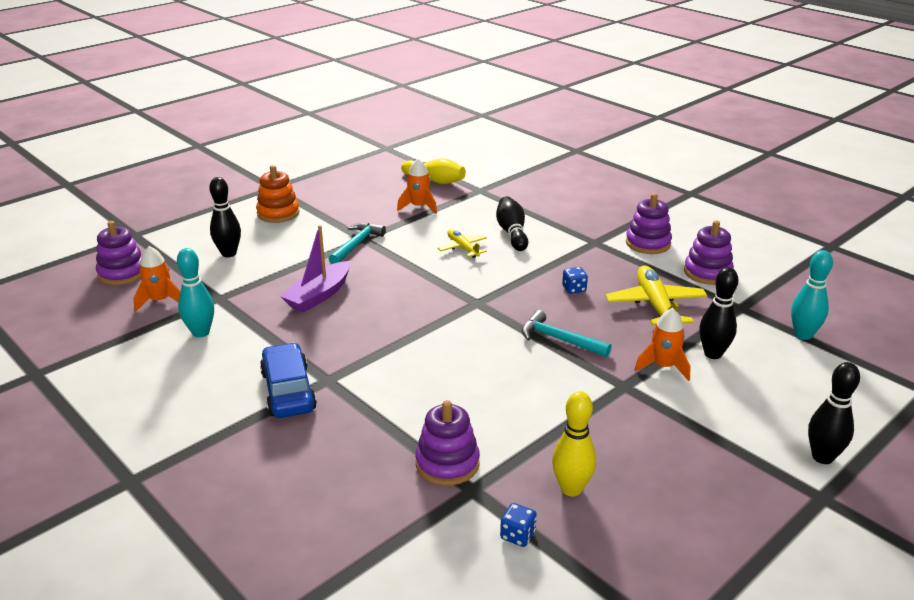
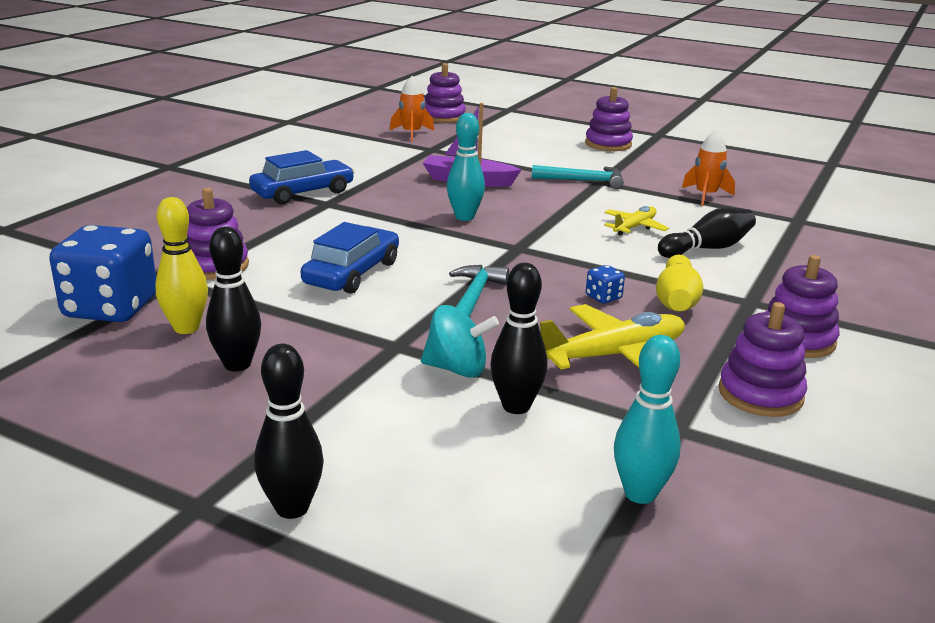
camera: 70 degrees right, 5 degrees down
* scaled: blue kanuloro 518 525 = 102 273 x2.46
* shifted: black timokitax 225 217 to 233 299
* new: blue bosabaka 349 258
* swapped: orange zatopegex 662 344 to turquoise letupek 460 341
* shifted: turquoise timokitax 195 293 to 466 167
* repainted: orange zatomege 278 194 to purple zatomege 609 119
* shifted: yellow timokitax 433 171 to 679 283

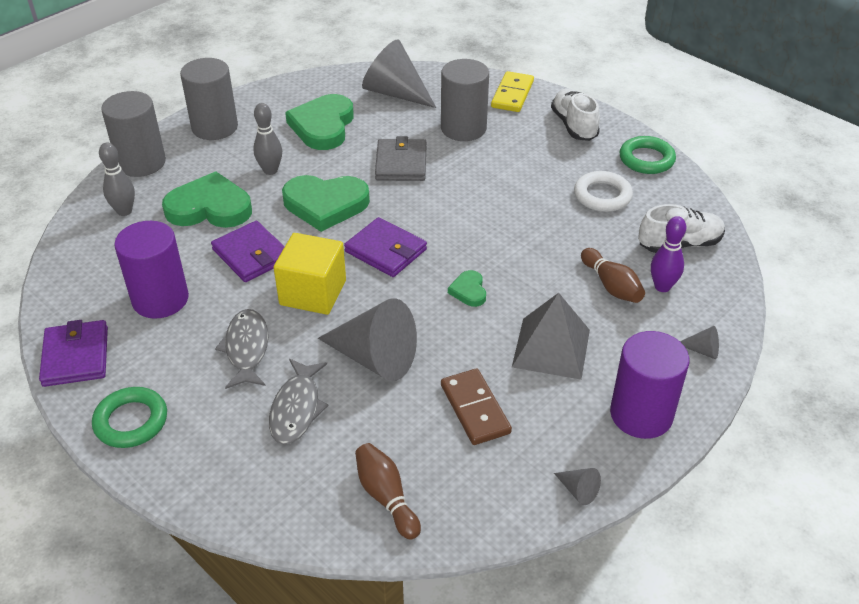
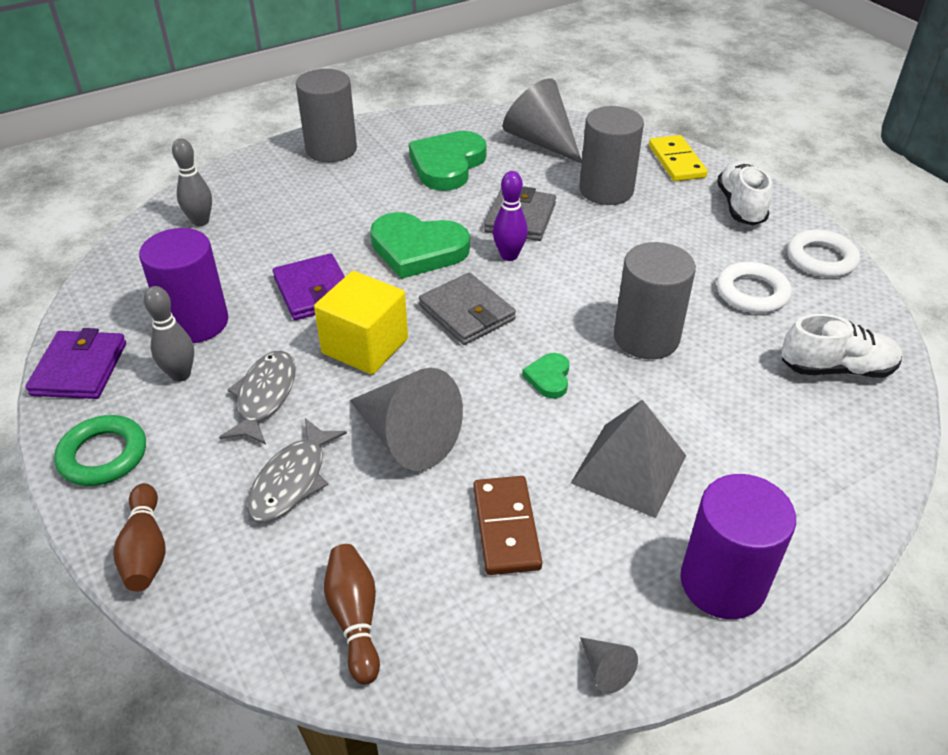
camera: 15 degrees right, 0 degrees up
* shifted: brown timokitax 613 275 to 139 537
* shifted: grey timokitax 267 139 to 169 334
* repainted: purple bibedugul 385 247 to grey bibedugul 467 309
* shifted: purple timokitax 668 254 to 510 216
* shifted: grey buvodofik 133 134 to 655 300
* rotated: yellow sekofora 512 91 = 678 158 45 degrees counterclockwise
* repainted: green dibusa 648 155 to white dibusa 823 253
* gone: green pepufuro 207 199
* gone: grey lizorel 699 342

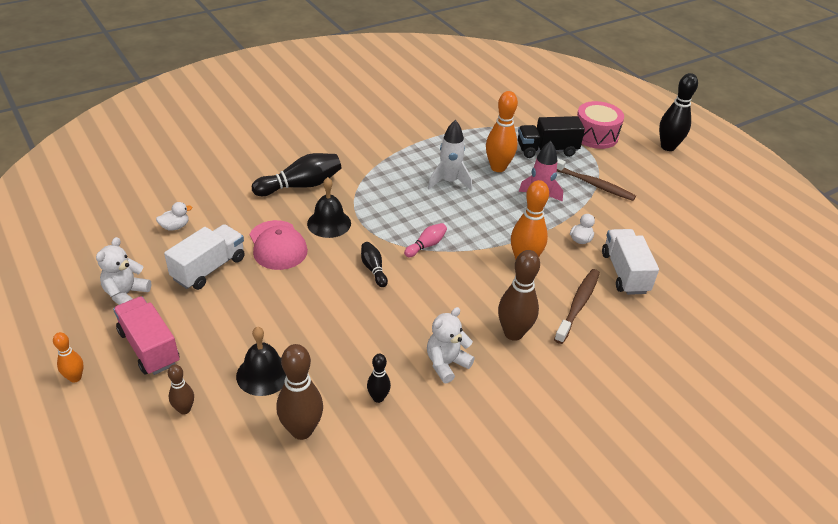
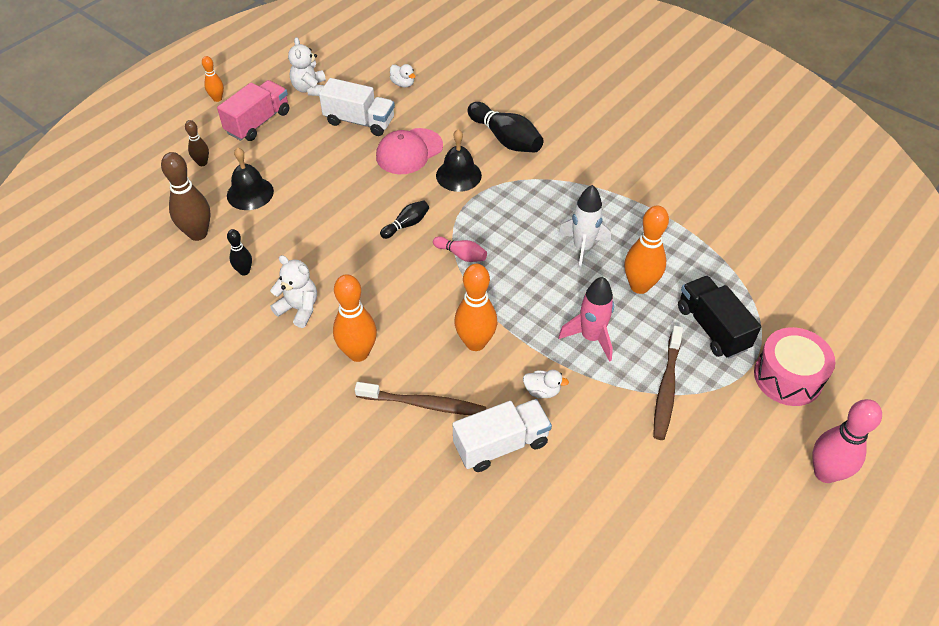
camera: 75 degrees right, 10 degrees up
* rotated: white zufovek 123 271 = 307 66 105 degrees counterclockwise
* repainted: brown timokitax 519 295 to orange timokitax 355 318
* repainted: black timokitax 678 112 to pink timokitax 847 441

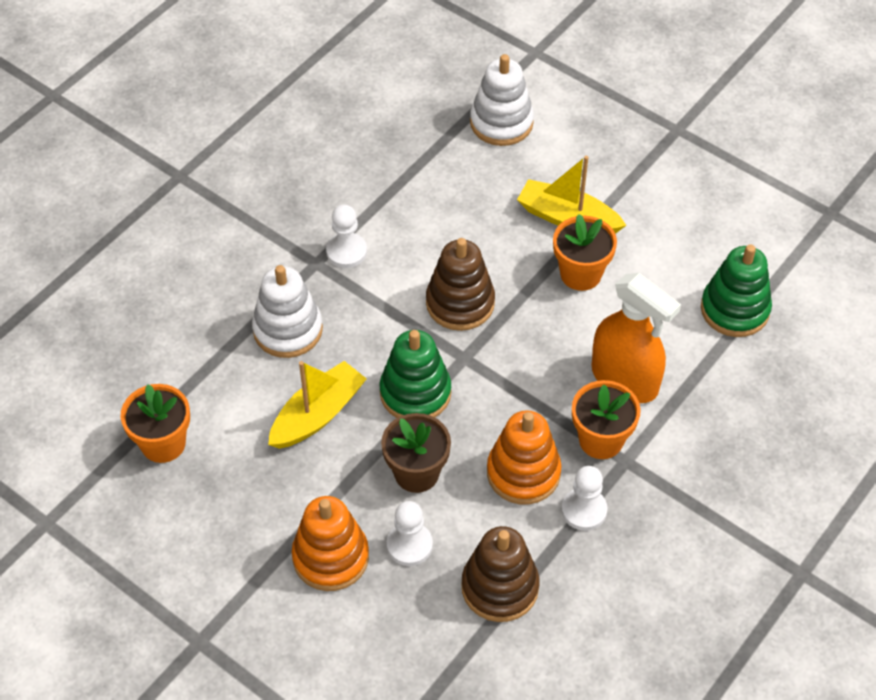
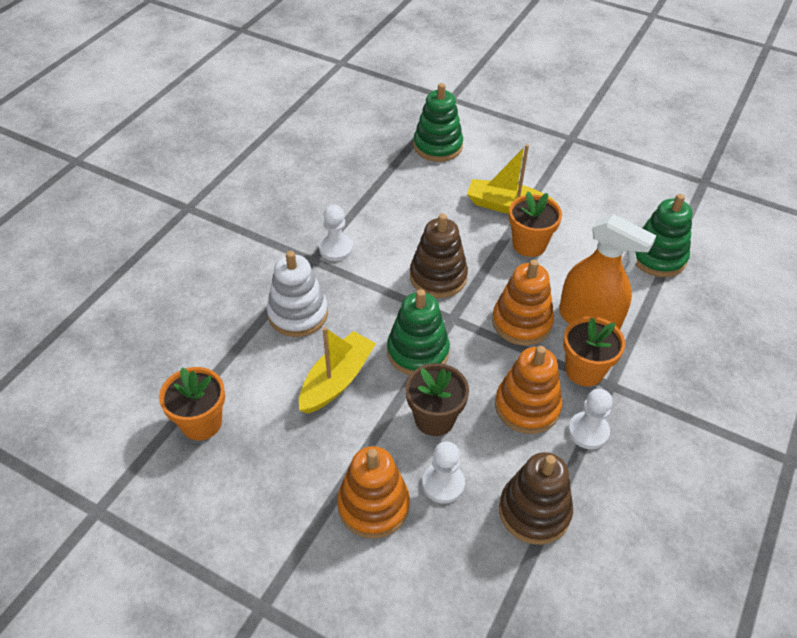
camera: 10 degrees left, 5 degrees down
* repainted: white zatomege 502 100 to green zatomege 438 122
* new: orange zatomege 523 302

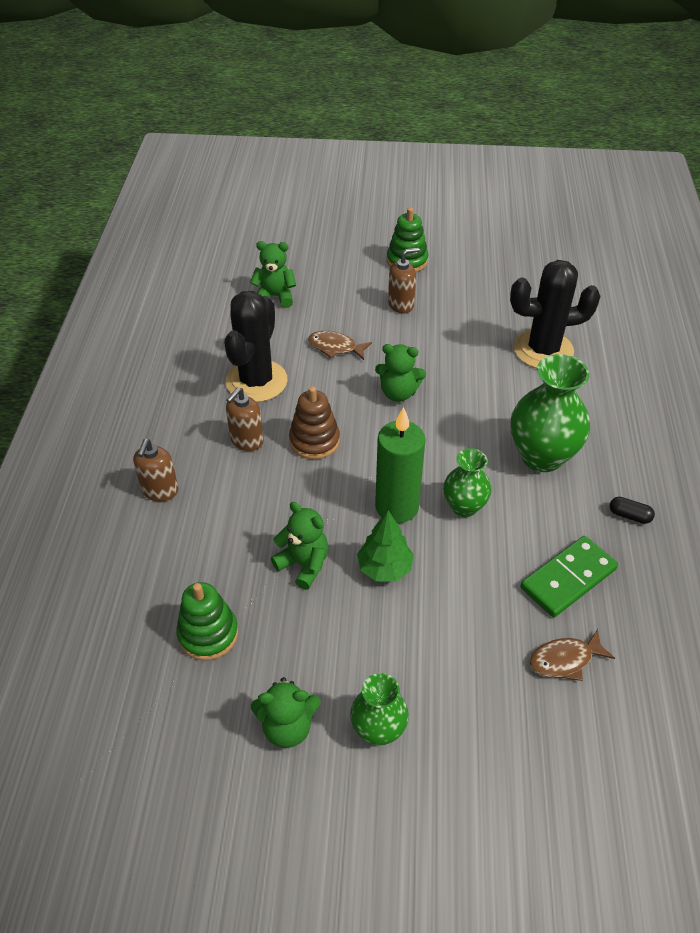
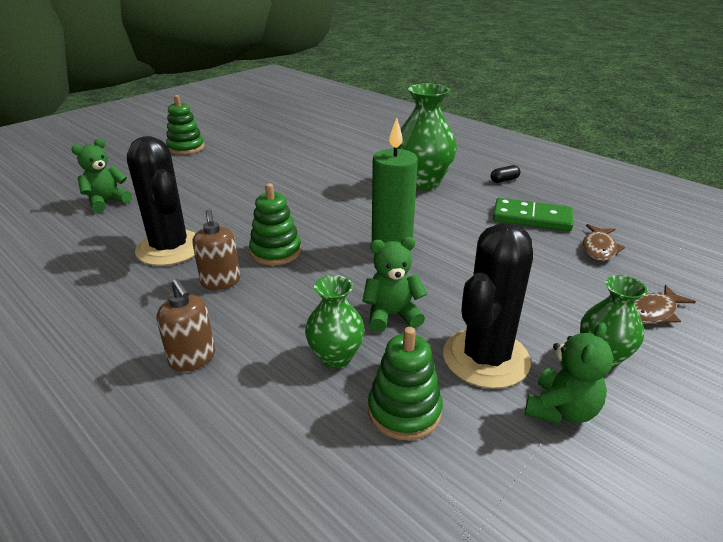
camera: 50 degrees left, 15 degrees down
* repainted: brown zatomege 314 422 to green zatomege 275 224
* shifted: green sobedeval 467 482 to 335 322
* shifted: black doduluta 555 314 to 488 306
* rotated: green sekofora 569 577 = 533 214 75 degrees counterclockwise
* shifted: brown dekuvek 340 345 to 665 304
* gone: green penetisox 385 546
* gone: green zufovek 400 373
* gone: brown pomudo 404 280

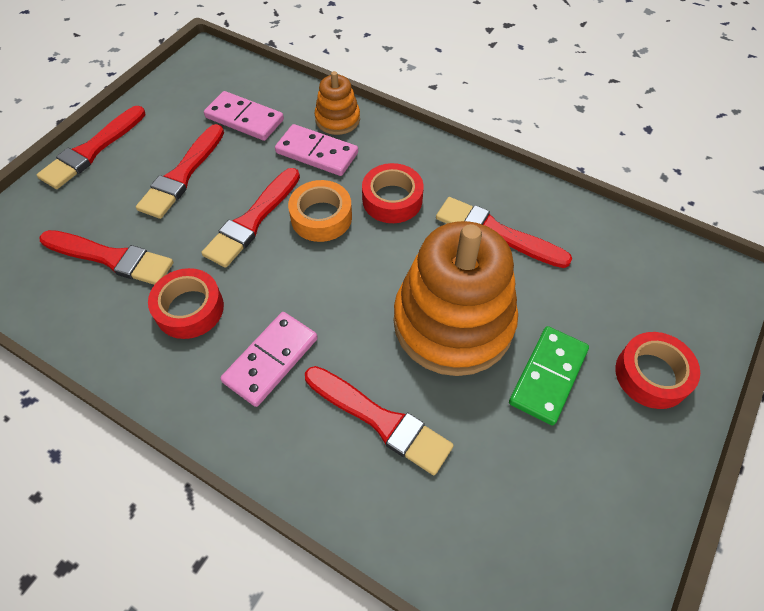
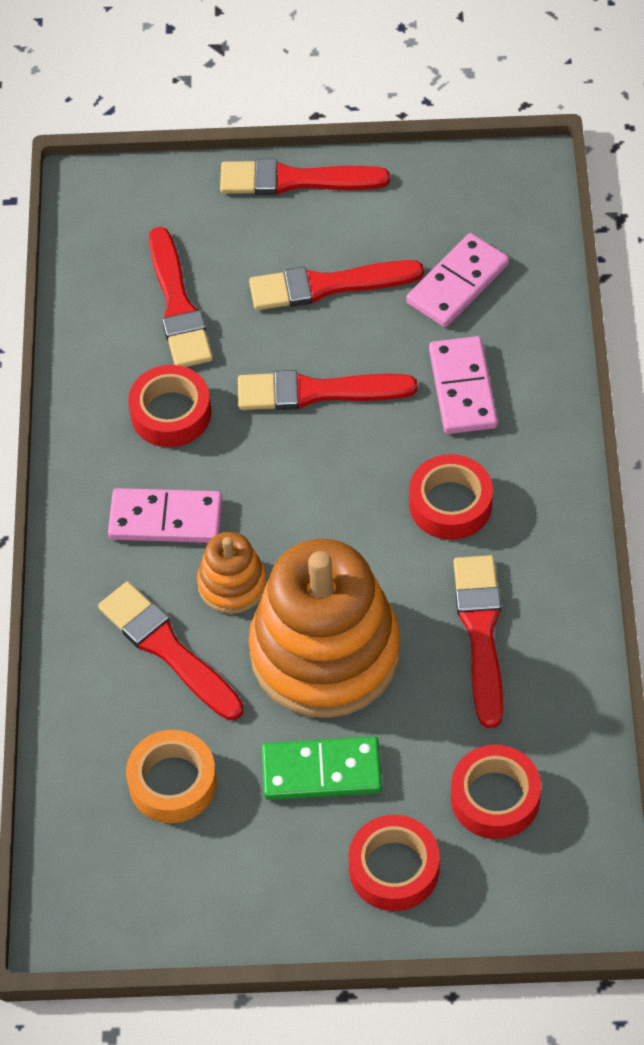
camera: 60 degrees right, 0 degrees up
* rotated: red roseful 379 420 = 171 651 135 degrees clockwise
* shifted: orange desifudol 320 211 to 171 776
* shifted: orange zatomege 337 103 to 232 573
* rotated: pink sekofora 244 116 = 457 280 45 degrees clockwise
* new: red desifudol 496 792

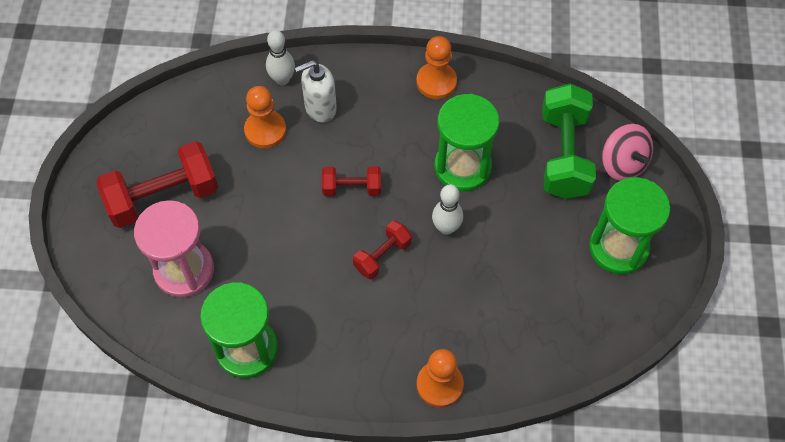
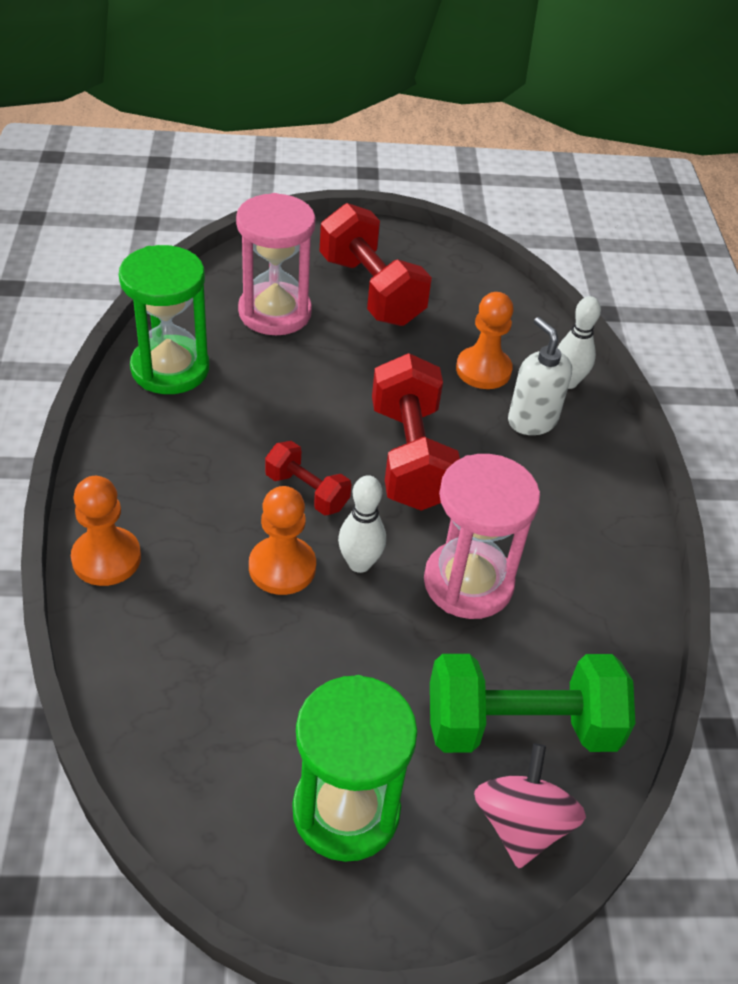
camera: 80 degrees right, 15 degrees down
* shifted: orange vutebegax 436 67 to 282 540
* scaled: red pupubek 351 181 = 416 432 x1.85
* repainted: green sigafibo 466 143 to pink sigafibo 482 536
* rotated: pink letupek 627 152 = 530 806 135 degrees clockwise

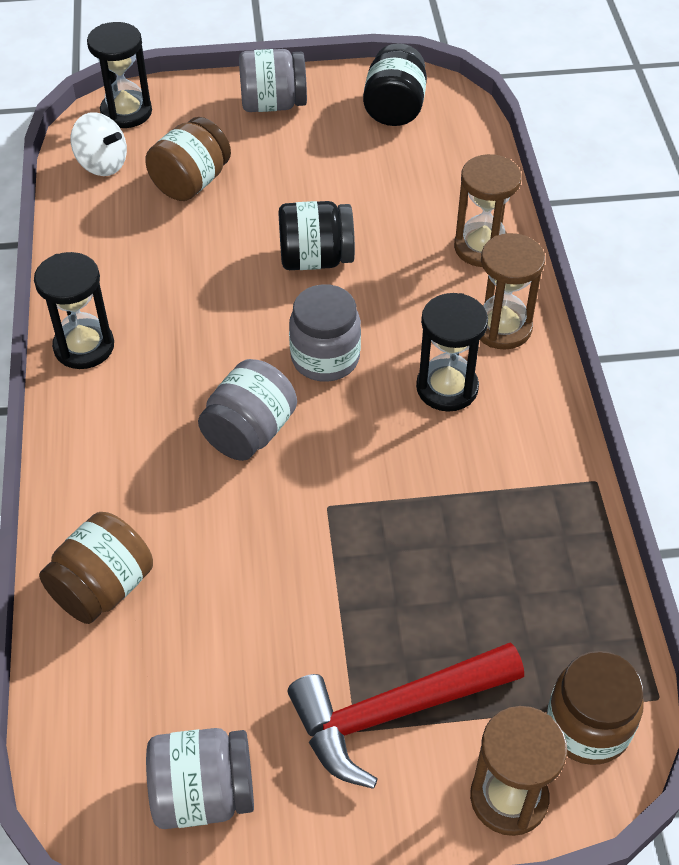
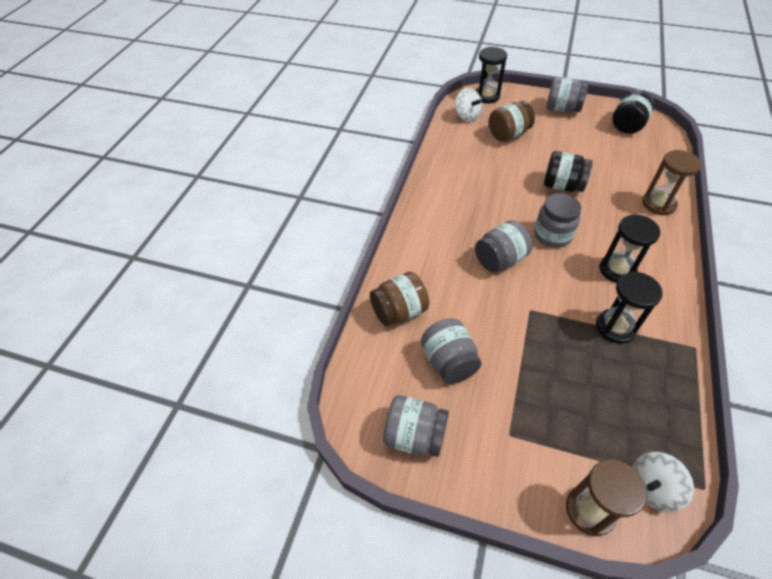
camera: 25 degrees right, 0 degrees up
* new: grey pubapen 451 351
* shifted: black sigafibo 74 310 to 629 308
* swapped: brown pubapen 595 708 to white letupek 663 482
* gone: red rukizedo 406 715
* gone: brown sigafibo 512 291

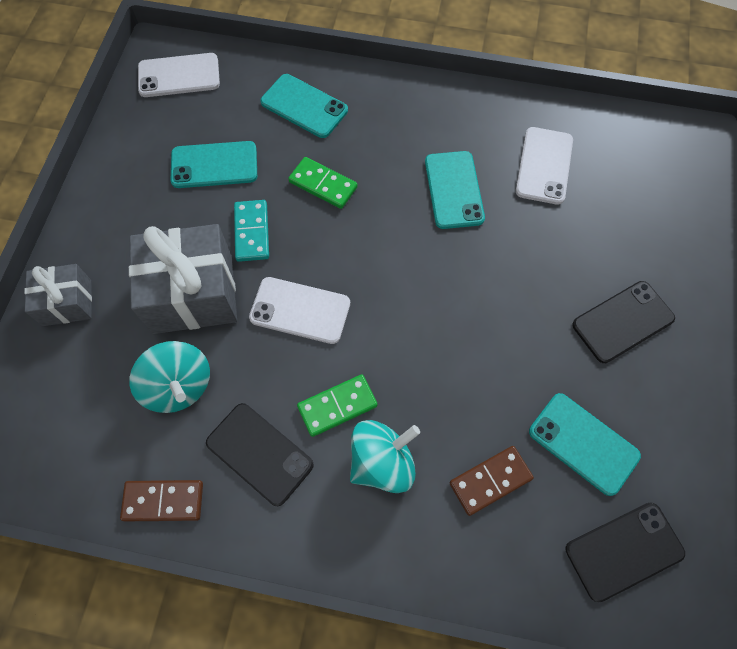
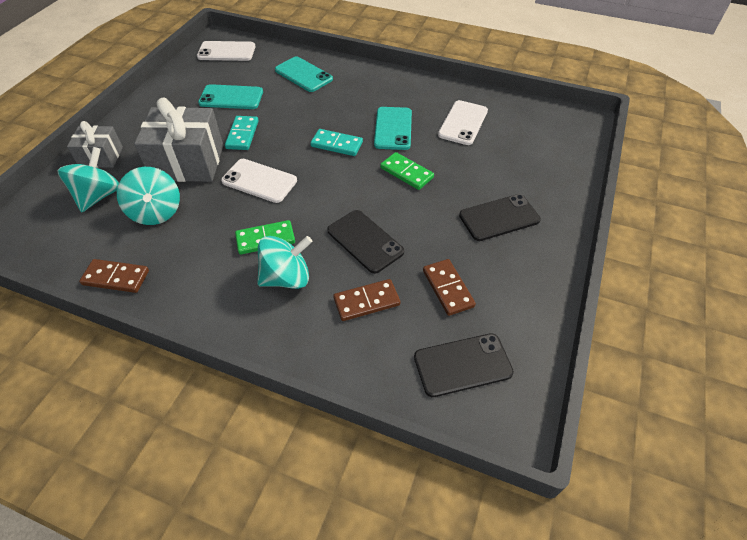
camera: 10 degrees right, 15 degrees down
* new: turquoise letupek 88 179
* new: turquoise sekofora 336 142
* shifted: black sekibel 260 454 to 365 242
* shifted: green sekofora 323 183 to 407 171
* swapped: turquoise sekibel 585 444 to brown sekofora 449 287

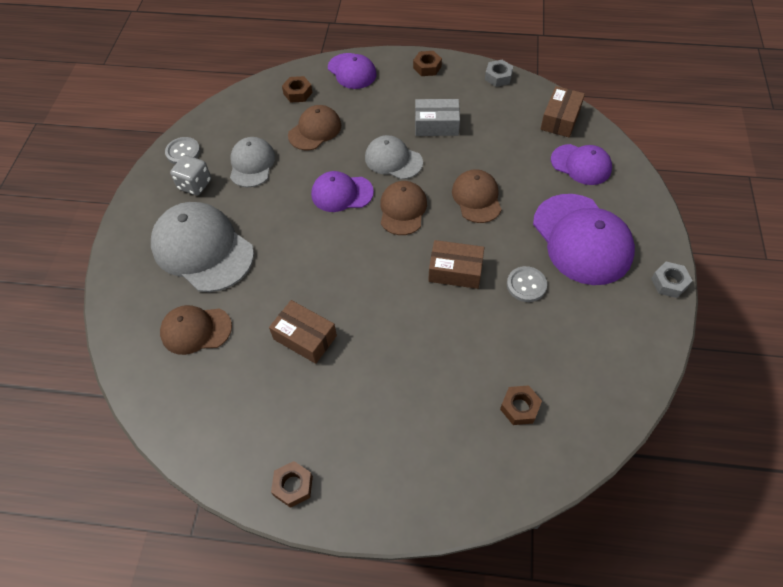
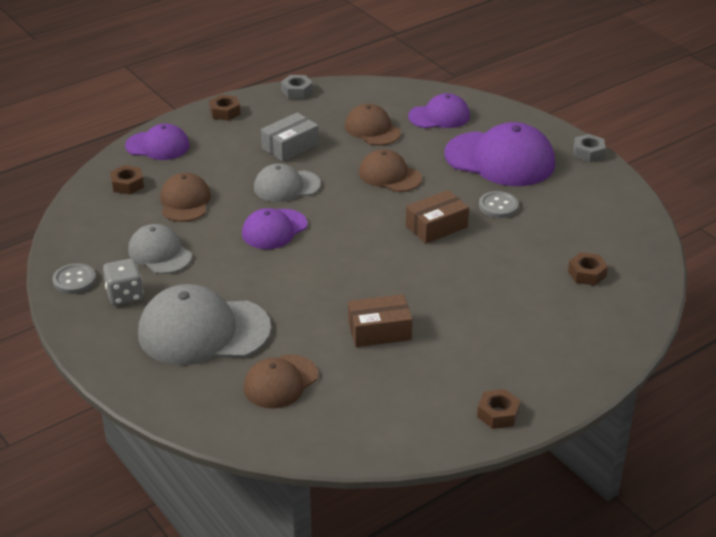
camera: 45 degrees left, 20 degrees down
* shifted: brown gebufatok 403 208 to 373 124
* gone: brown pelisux 562 112

